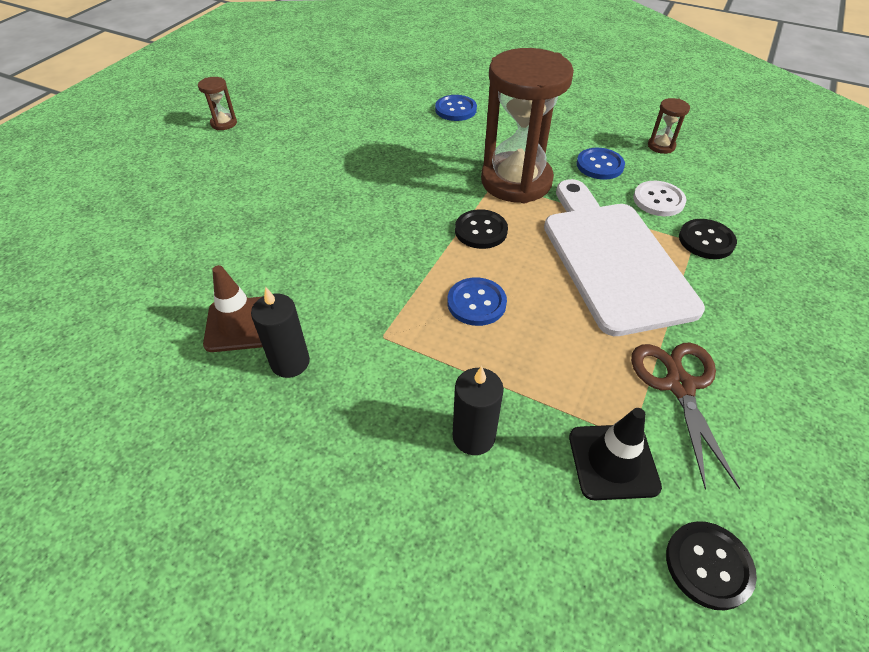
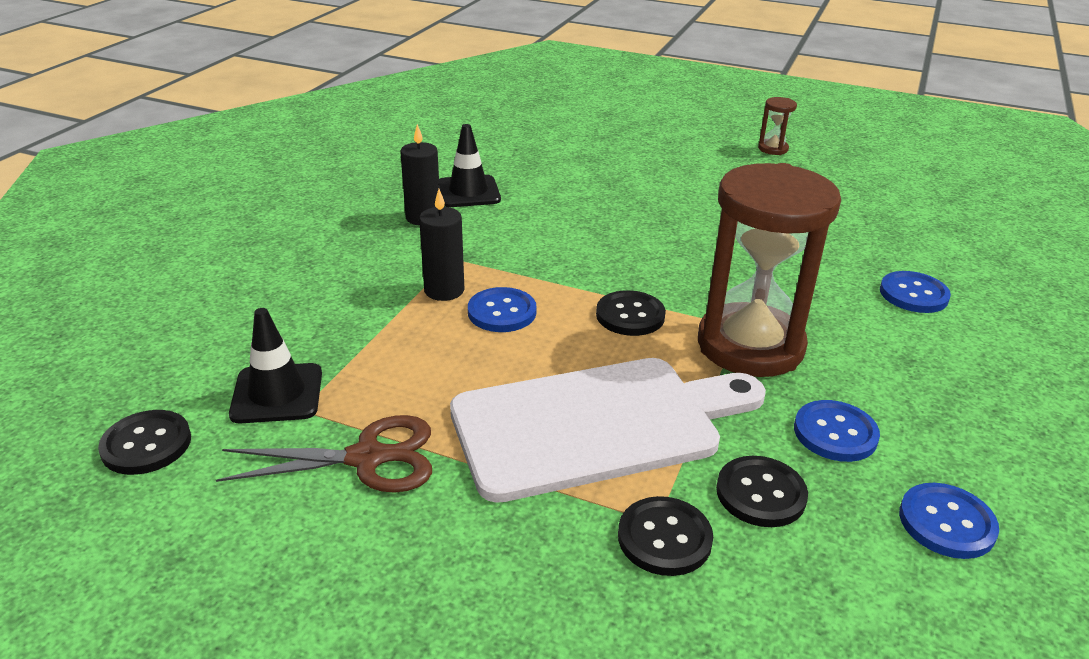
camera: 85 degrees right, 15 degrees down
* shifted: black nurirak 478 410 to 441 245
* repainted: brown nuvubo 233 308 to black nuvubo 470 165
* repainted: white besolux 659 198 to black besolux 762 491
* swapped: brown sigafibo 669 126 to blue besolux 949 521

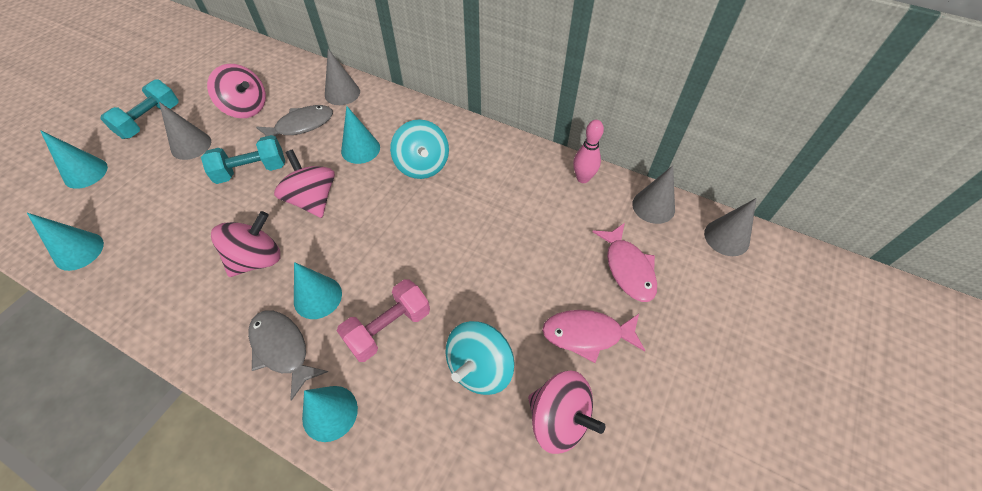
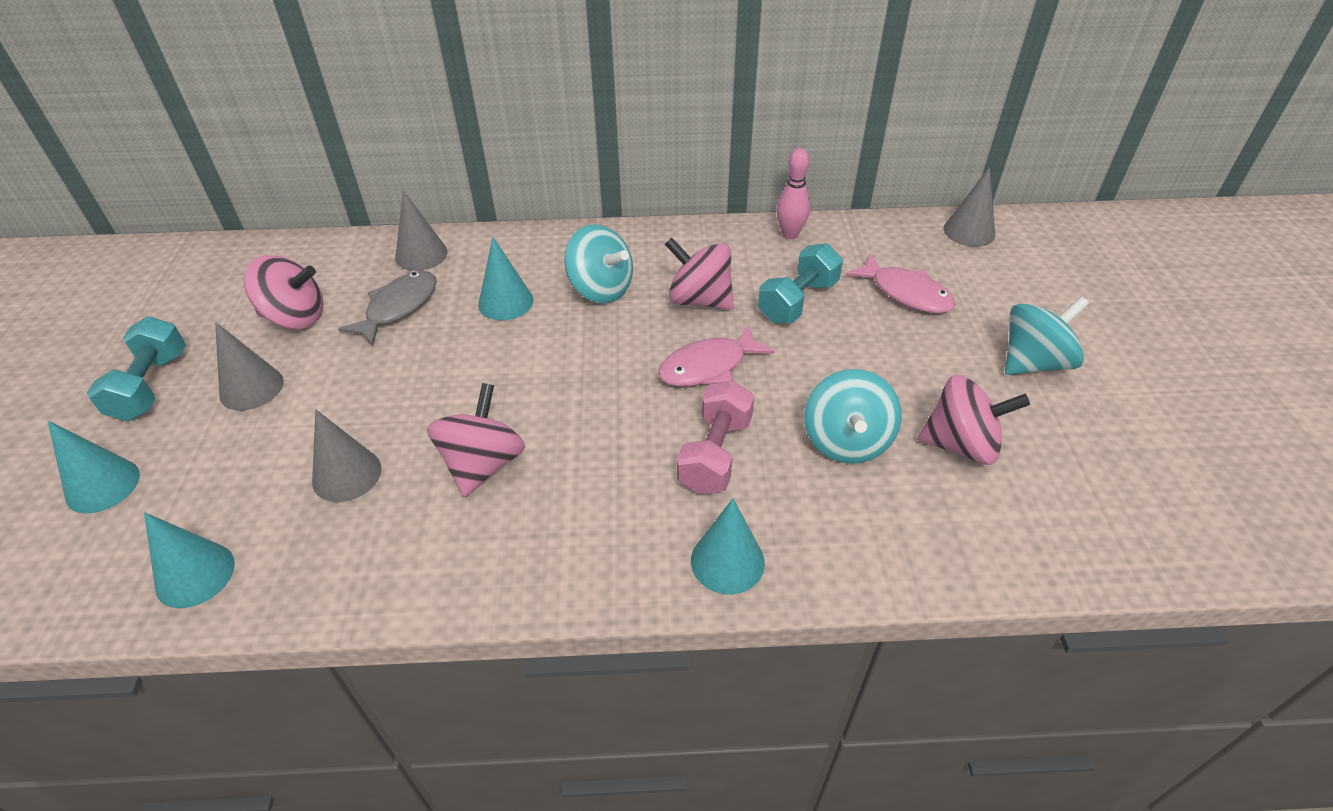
camera: 30 degrees left, 10 degrees down
* shifted: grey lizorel 653 195 to 347 456
* shifted: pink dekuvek 593 336 to 716 355
* shifted: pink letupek 304 184 to 699 273
* shifted: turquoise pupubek 243 159 to 800 283
* new: turquoise letupek 1047 335
* gone: grey dekuvek 288 355
* gone: turquoise lizorel 318 290

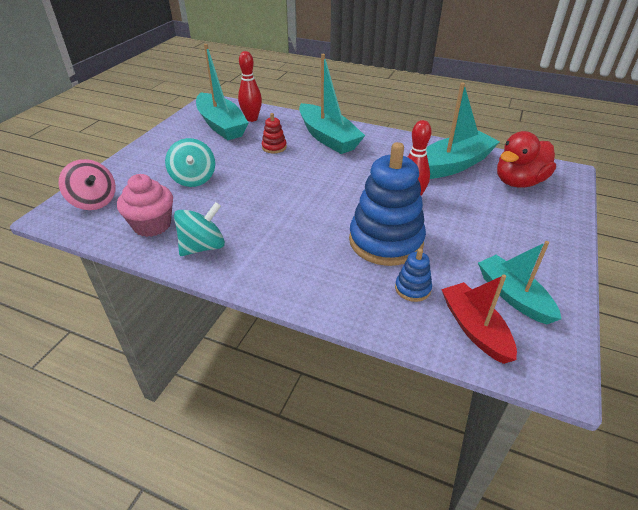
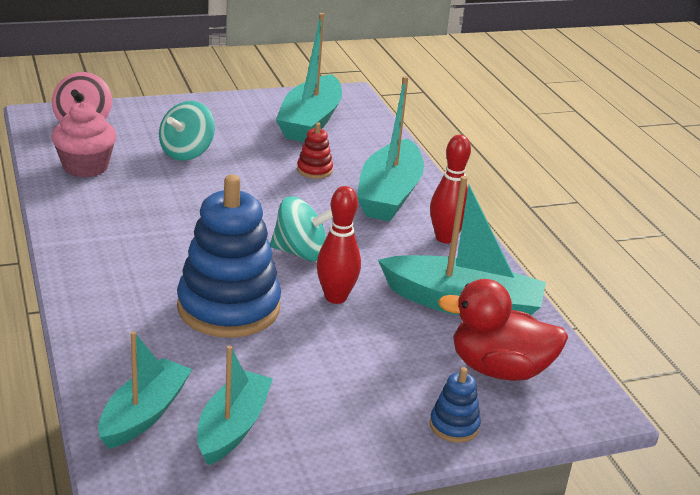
camera: 45 degrees right, 10 degrees down
* repainted: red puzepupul 479 319 to turquoise puzepupul 145 390
* shifted: turquoise letupek 199 229 to 301 229
* shifted: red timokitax 250 86 to 450 189
* shifted: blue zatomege 413 275 to 455 405

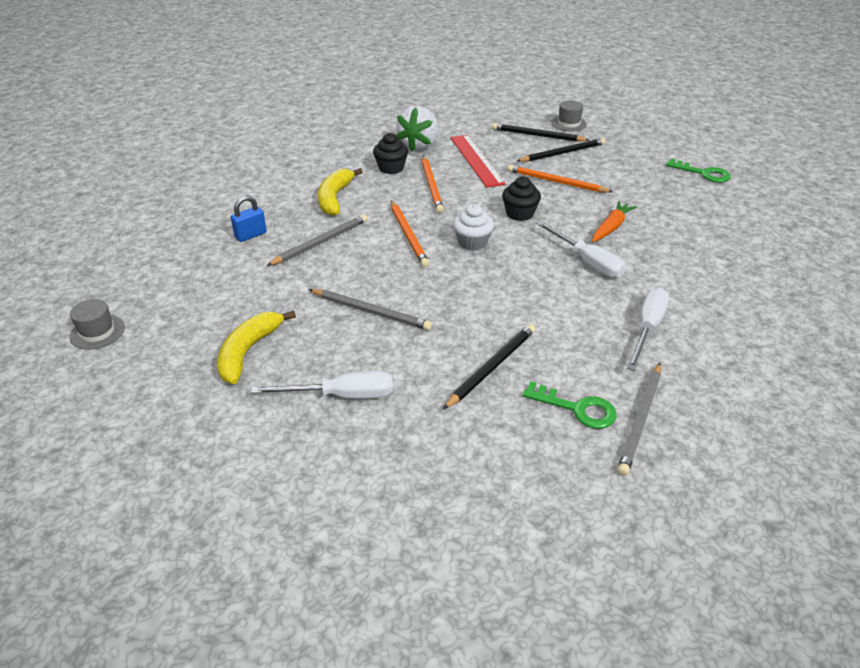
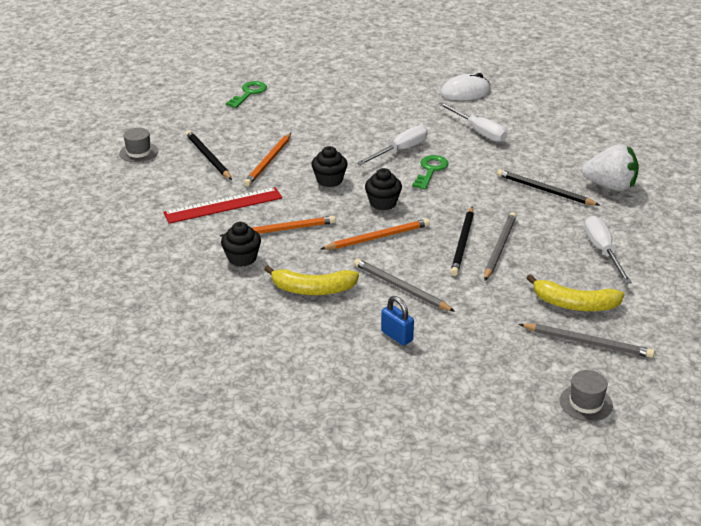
camera: 95 degrees left, 5 degrees down
* repainted: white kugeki 473 227 to black kugeki 383 189
* shifted: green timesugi 569 405 to 430 172
* rotated: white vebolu 648 329 = 473 122 150 degrees counterclockwise
* new: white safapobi 466 87
* shifted: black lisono 540 132 to 462 241
* shifted: grey lisono 639 419 to 587 341
* shifted: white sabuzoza 417 129 to 610 167
* gone: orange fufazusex 614 221

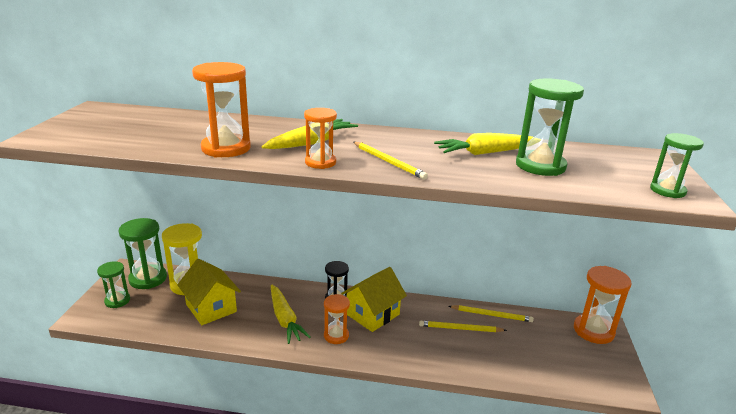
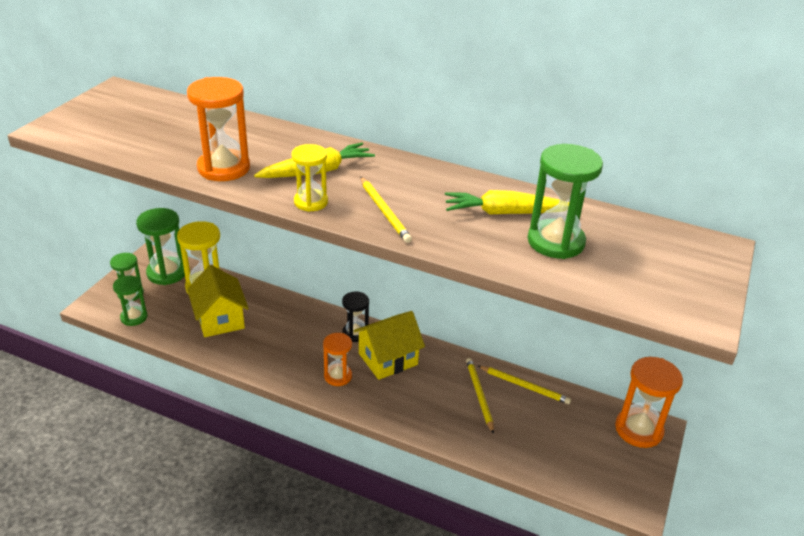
camera: 15 degrees right, 10 degrees up
* shifted: green sigafibo 677 165 to 130 301
* repainted: orange sigafibo 320 138 to yellow sigafibo 310 178
* rotated: yellow lisono 463 326 = 480 396 60 degrees clockwise
* gone: yellow fufazusex 291 314

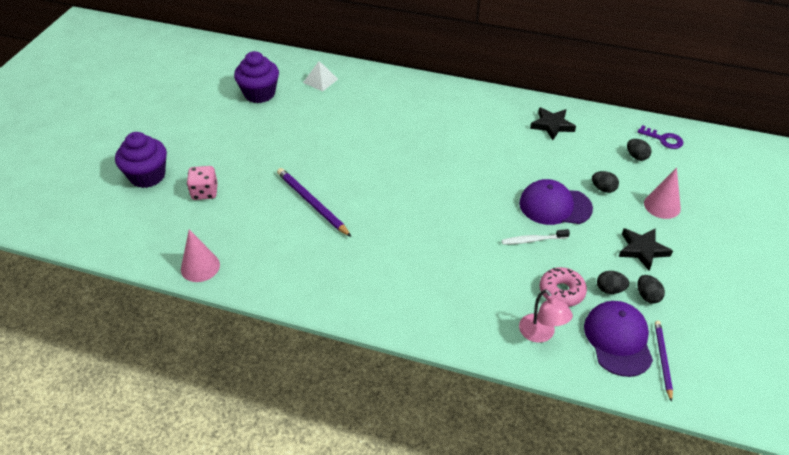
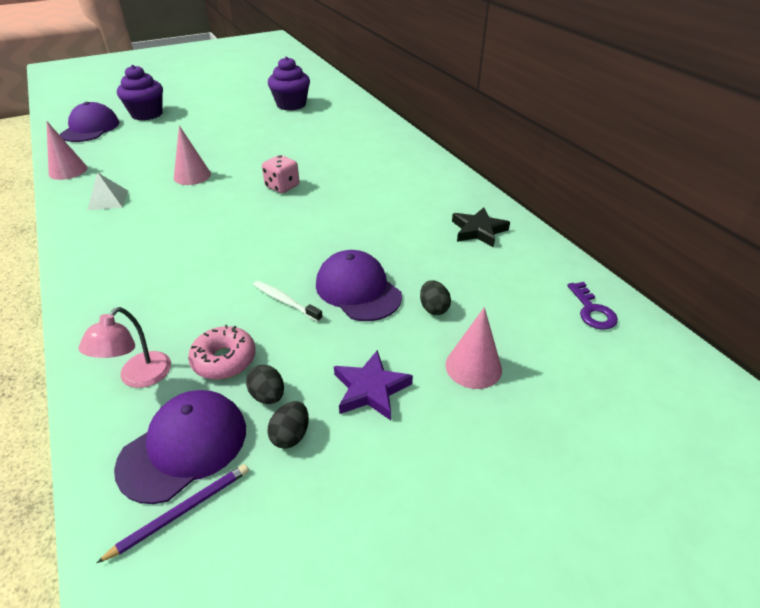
camera: 45 degrees right, 5 degrees down
* new: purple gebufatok 89 122
* shifted: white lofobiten 320 76 to 107 191
* swapped: purple lisono 314 202 to pink lizorel 192 155
* shifted: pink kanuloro 202 183 to 281 174
* repainted: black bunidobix 645 249 to purple bunidobix 373 385
* gone: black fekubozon 639 150

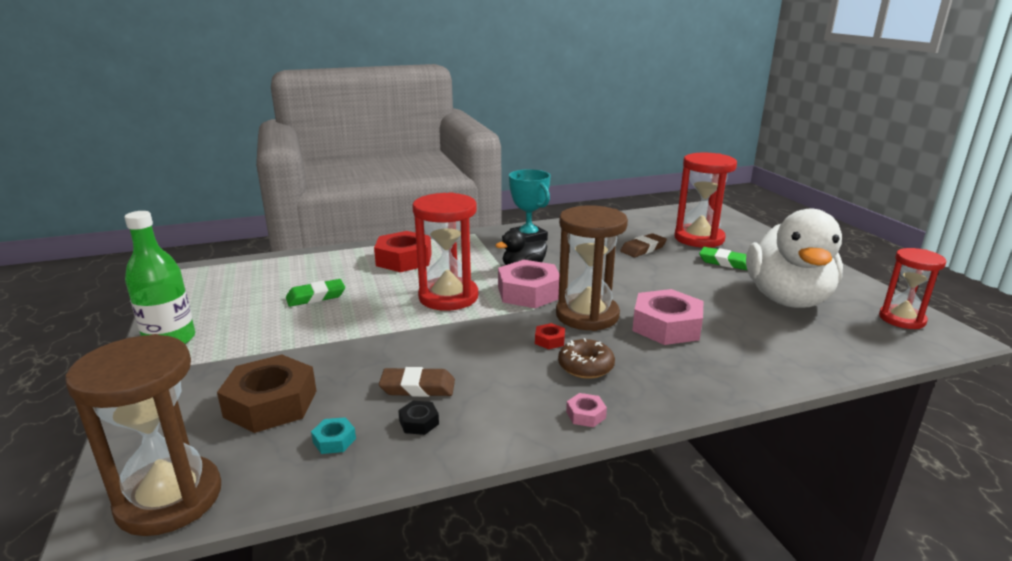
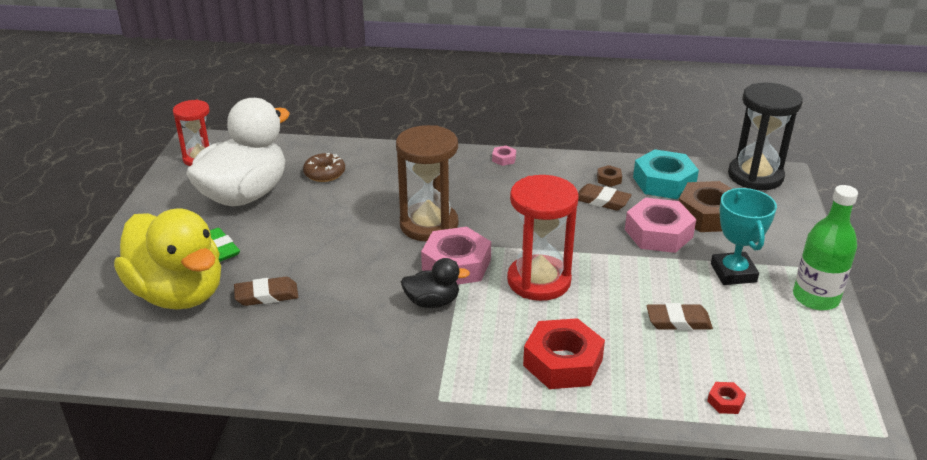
camera: 155 degrees left, 10 degrees up
* swapped: red sigafibo 705 200 to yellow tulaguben 167 259
* shifted: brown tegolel 586 358 to 324 167
* repainted: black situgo 418 418 to brown situgo 609 176
* shifted: pink situgo 667 317 to 660 225
* scaled: turquoise situgo 333 435 = 666 174 x2.32
* repainted: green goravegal 315 293 to brown goravegal 680 317
* shifted: red situgo 550 336 to 726 398
* shifted: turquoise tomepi 529 205 to 744 236
* repainted: brown sigafibo 143 435 to black sigafibo 765 136

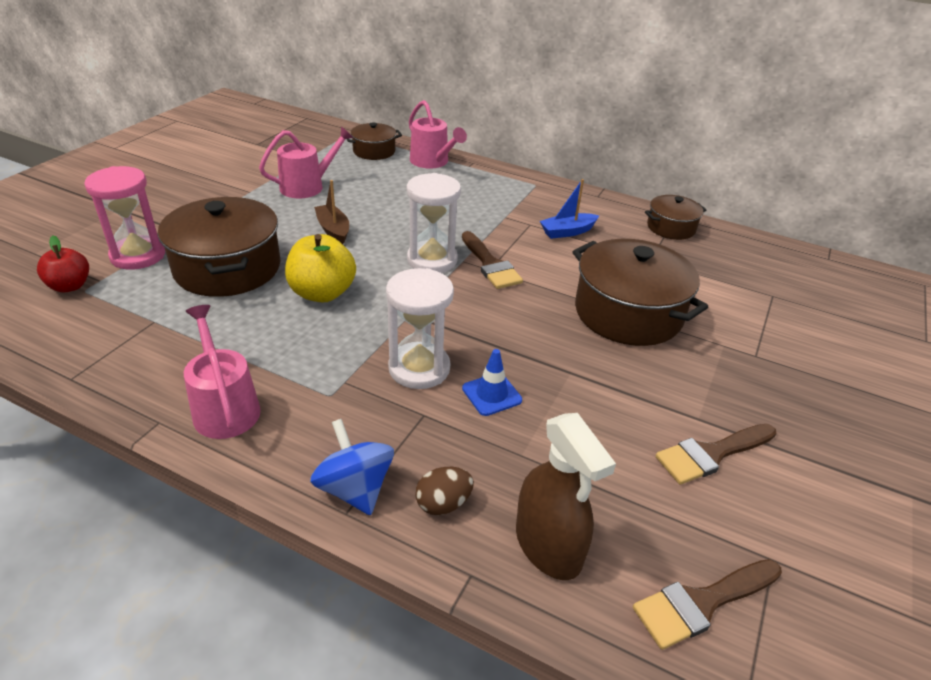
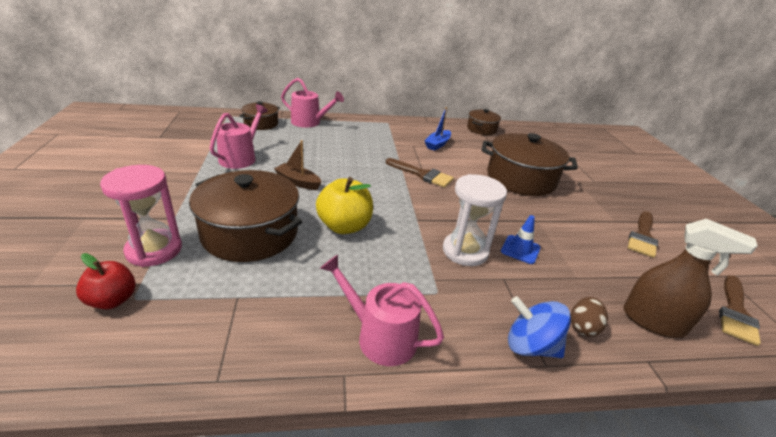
camera: 35 degrees left, 5 degrees down
* gone: white sigafibo 434 223

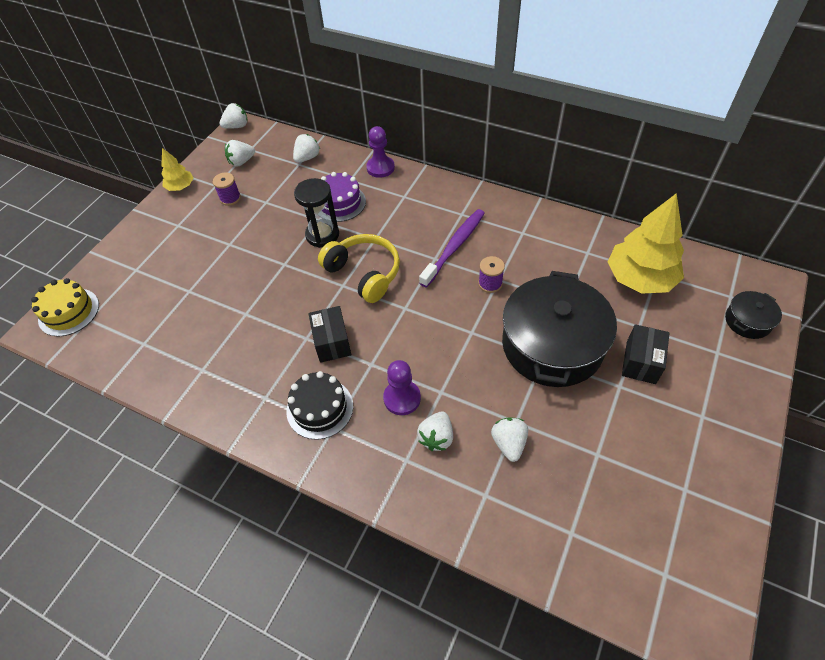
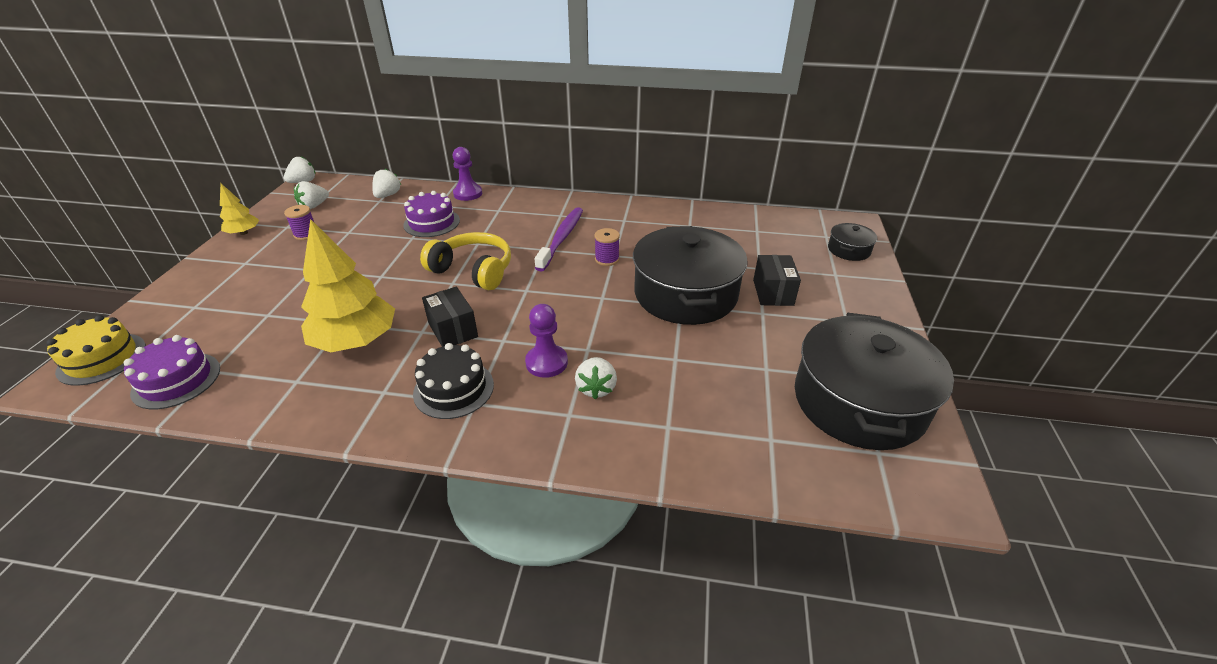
camera: 20 degrees left, 15 degrees down
* new: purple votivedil 172 372
* shifted: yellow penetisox 646 243 to 348 285
* new: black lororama 874 381
* gone: black sigafibo 316 213
* gone: white sabuzoza 509 439

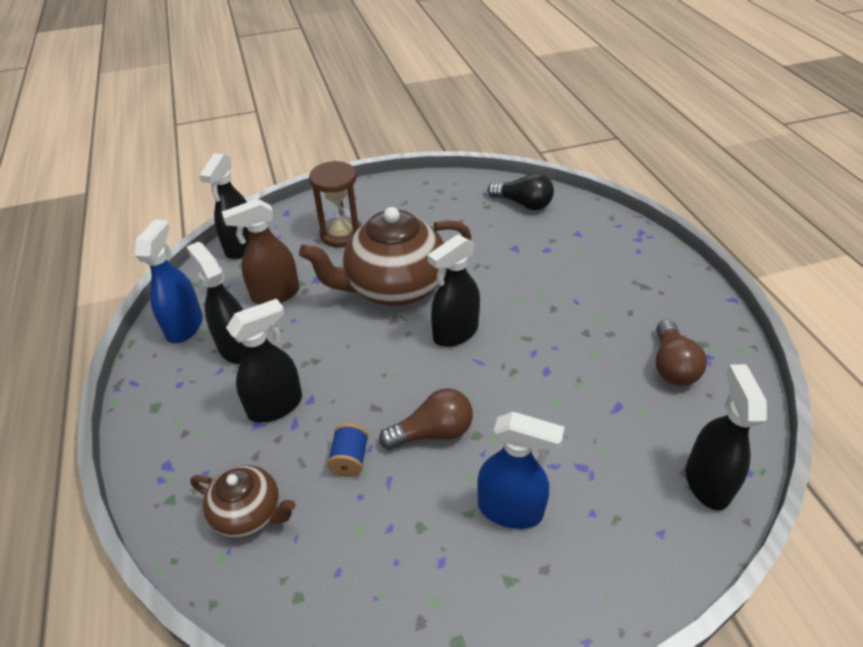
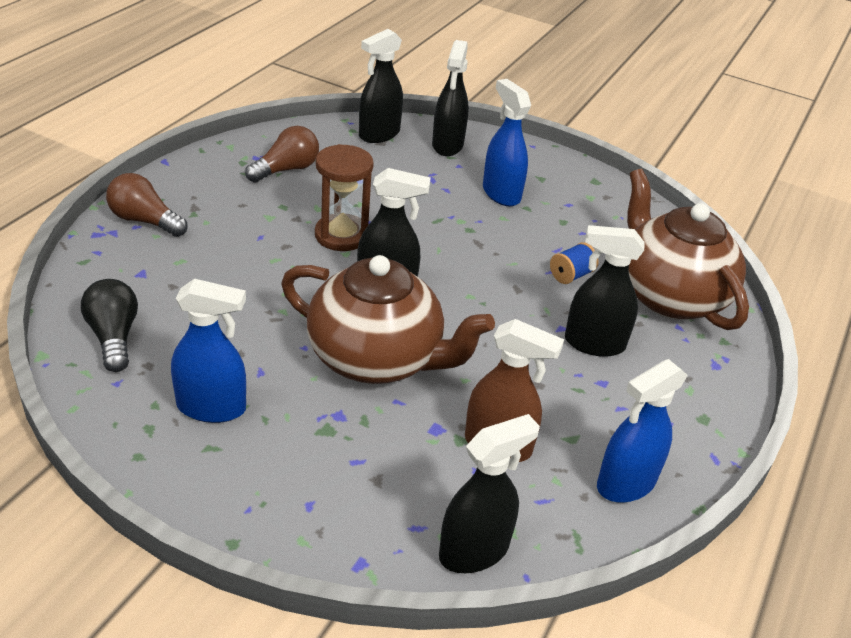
camera: 140 degrees left, 5 degrees down
* shifted: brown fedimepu 426 419 to 146 205
* new: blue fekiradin 208 351
* shifted: brown sigafibo 335 204 to 344 197
* shifted: black fekiradin 215 303 to 450 98
* scaled: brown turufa 243 501 = 688 249 x1.88

